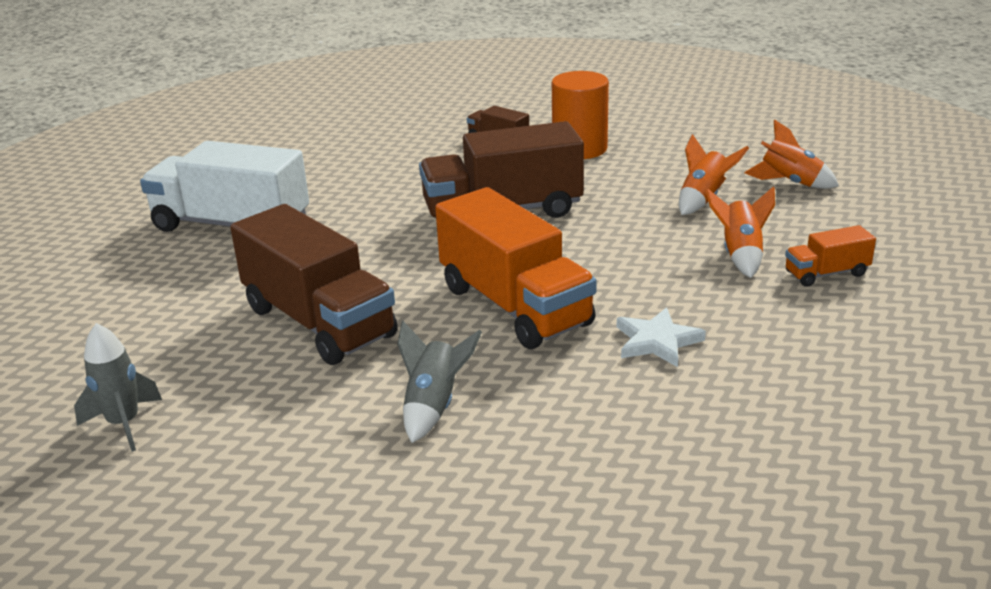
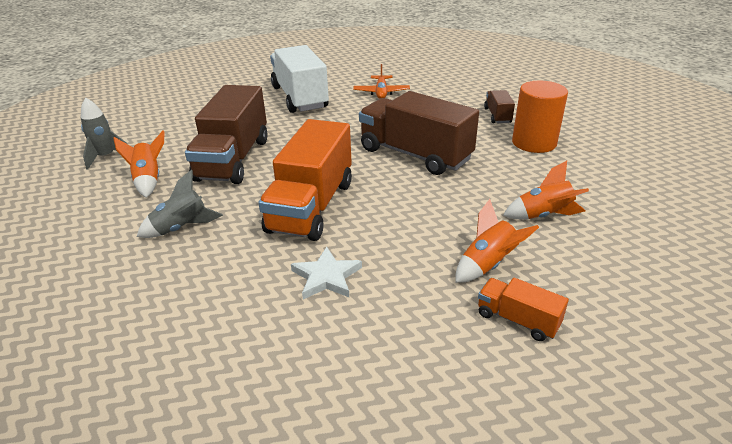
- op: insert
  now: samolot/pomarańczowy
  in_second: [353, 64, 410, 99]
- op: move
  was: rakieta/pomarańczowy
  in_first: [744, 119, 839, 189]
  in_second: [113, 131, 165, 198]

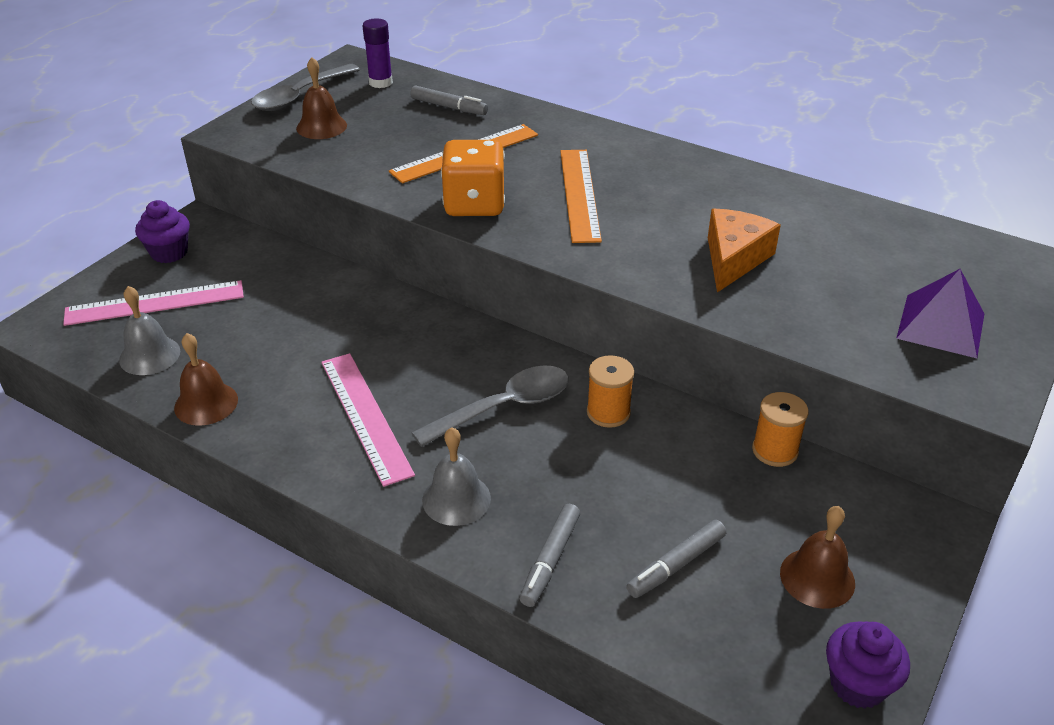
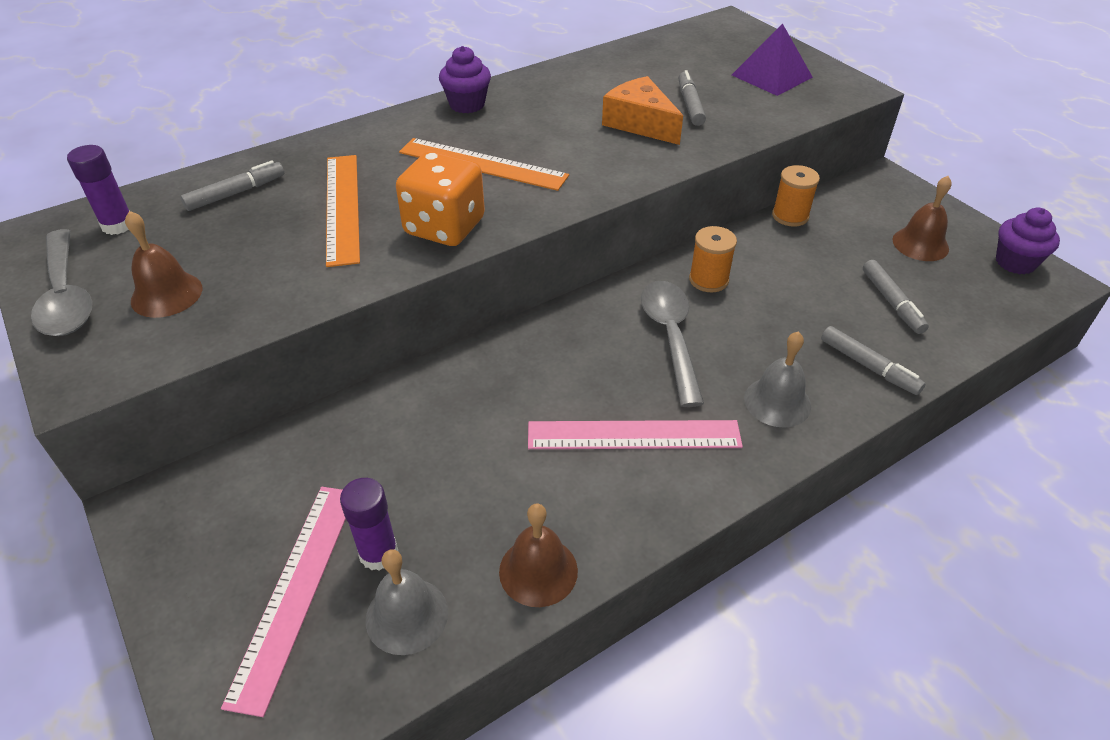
- op: insert
  now: klej w sztyfcie/fioletowy
  in_second: [340, 478, 398, 571]
- op: insert
  now: flamaster/szary
  in_second: [678, 70, 706, 126]
- op: move
  was: muffinka/fioletowy
  in_first: [135, 200, 190, 263]
  in_second: [439, 46, 491, 113]

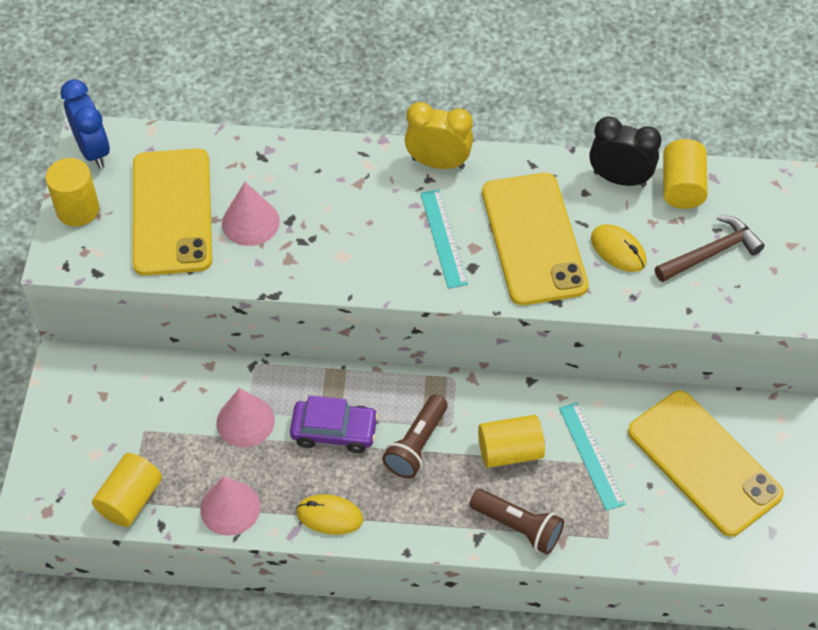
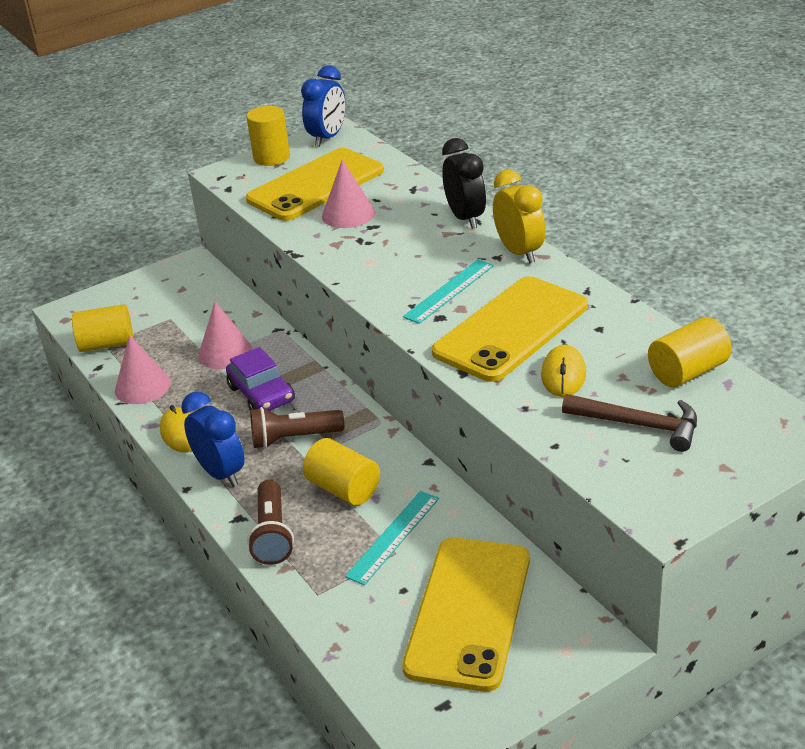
- op: insert
  now: budzik/niebieski
  in_second: [181, 391, 245, 487]
- op: move
  was: budzik/czarny
  in_first: [589, 117, 661, 187]
  in_second: [442, 138, 486, 229]

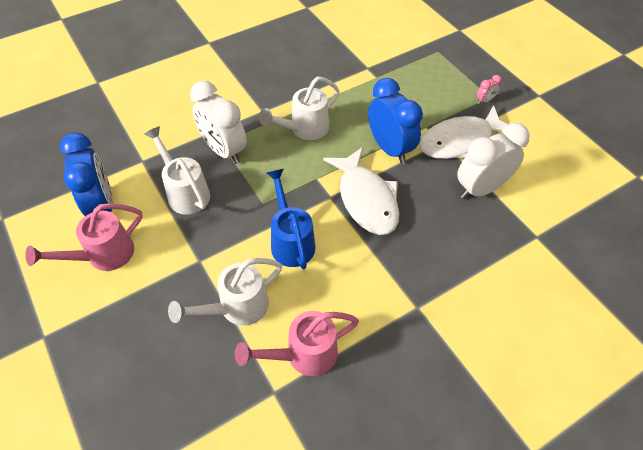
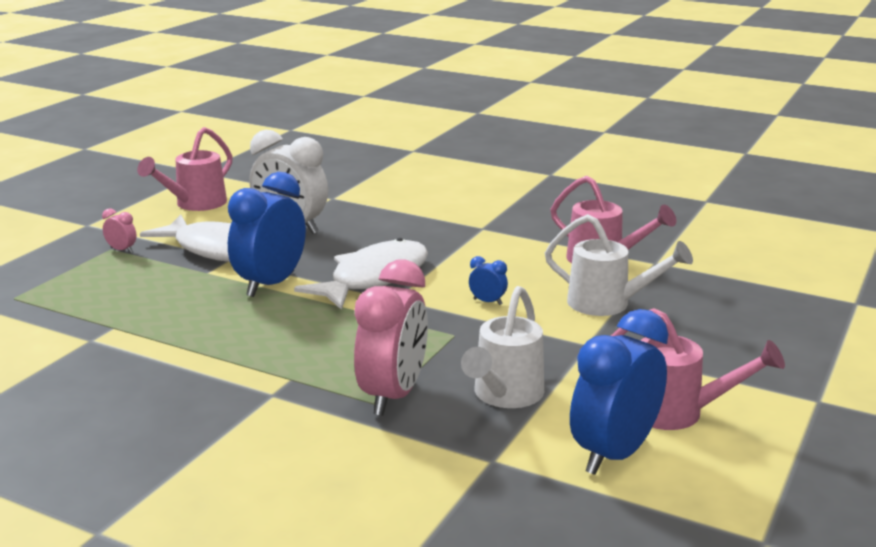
- op: delete
  was: konewka/biały
  in_first: [259, 77, 339, 140]
- op: insert
  now: konewka/różowy
  in_second: [137, 127, 233, 211]
- op: replace
  was: konewka/niebieski
  now: budzik/niebieski
  in_first: [267, 169, 315, 269]
  in_second: [469, 256, 508, 305]
- op: recolor
  was: budzik/biały
  now: budzik/różowy
  in_first: [190, 81, 247, 164]
  in_second: [354, 260, 428, 416]

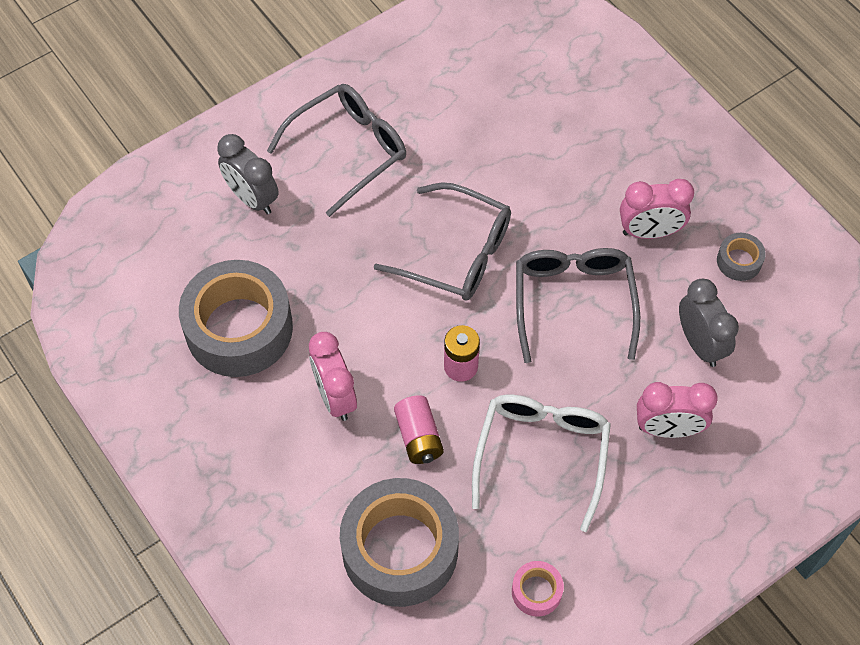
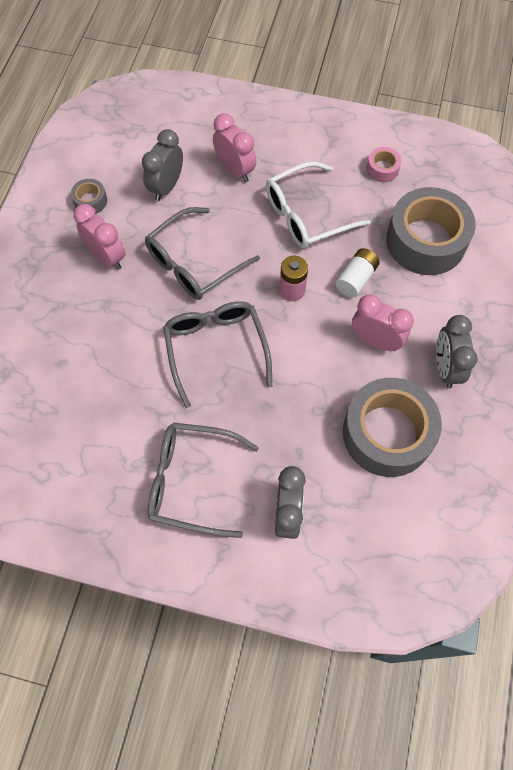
- op: insert
  now: budzik/szary
  in_second: [436, 315, 477, 388]
- op: recolor
  was: bateria/różowy
  now: bateria/biały
  in_first: [394, 395, 444, 464]
  in_second: [335, 248, 380, 298]
- op: rotate
  was: budzik/różowy
  in_first: [309, 332, 357, 421]
  in_second: [352, 294, 414, 351]
  clockwise: -90

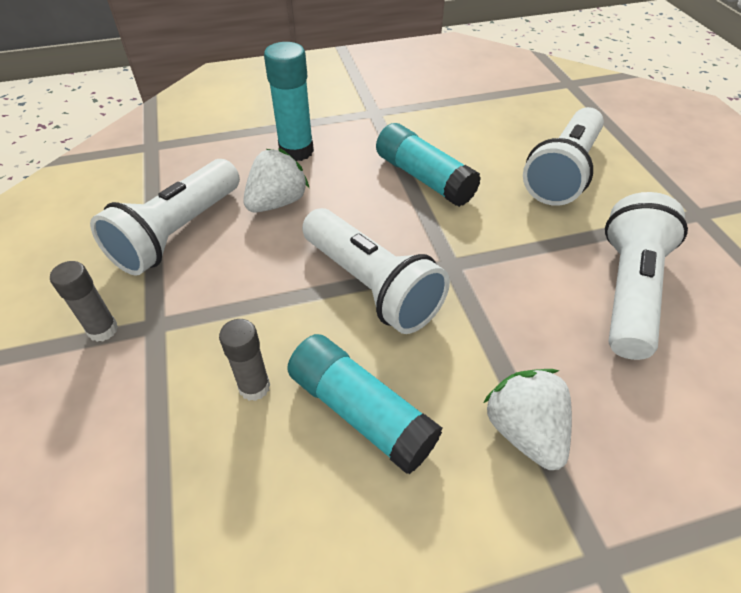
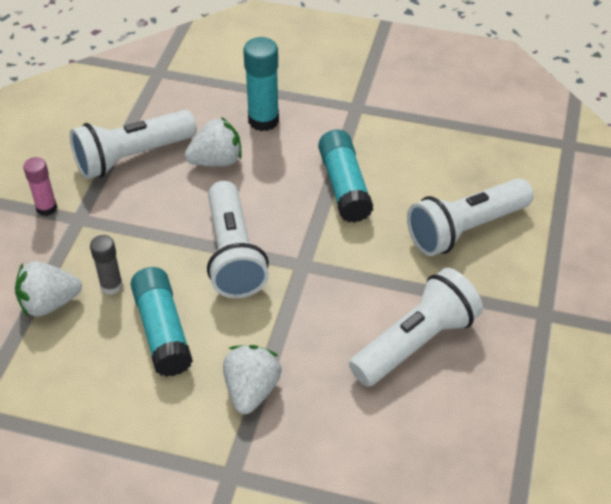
- op: insert
  now: truskawka/biały
  in_second: [15, 261, 82, 317]
- op: recolor
  was: klej w sztyfcie/szary
  now: klej w sztyfcie/różowy
  in_first: [50, 261, 118, 342]
  in_second: [23, 157, 57, 216]

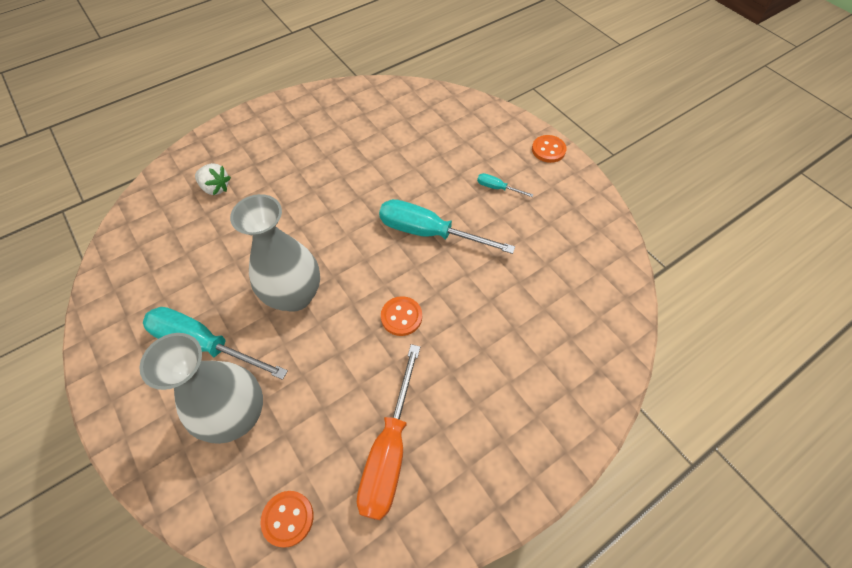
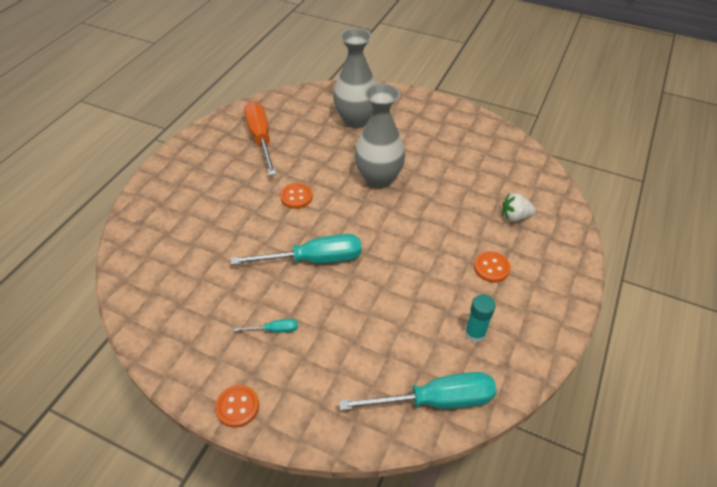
- op: insert
  now: klej w sztyfcie/turkusowy
  in_second: [465, 294, 496, 343]
- op: move
  was: śrubokręt/turkusowy
  in_first: [143, 307, 288, 380]
  in_second: [339, 372, 497, 411]
- op: move
  was: guzik/pomarańczowy
  in_first: [261, 491, 314, 548]
  in_second: [474, 251, 511, 282]

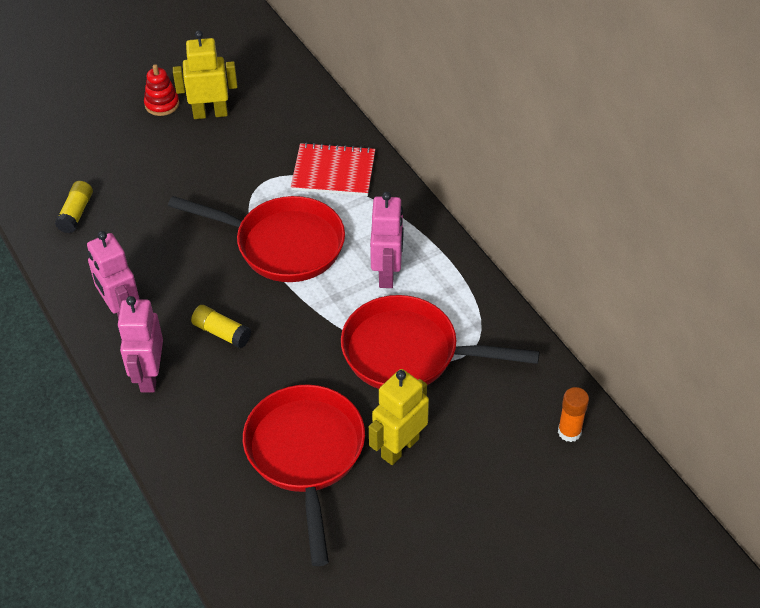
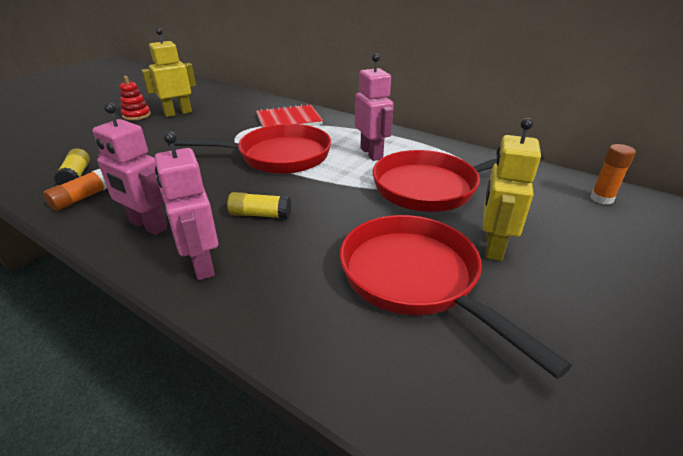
- op: insert
  now: klej w sztyfcie/pomarańczowy
  in_second: [43, 169, 107, 211]

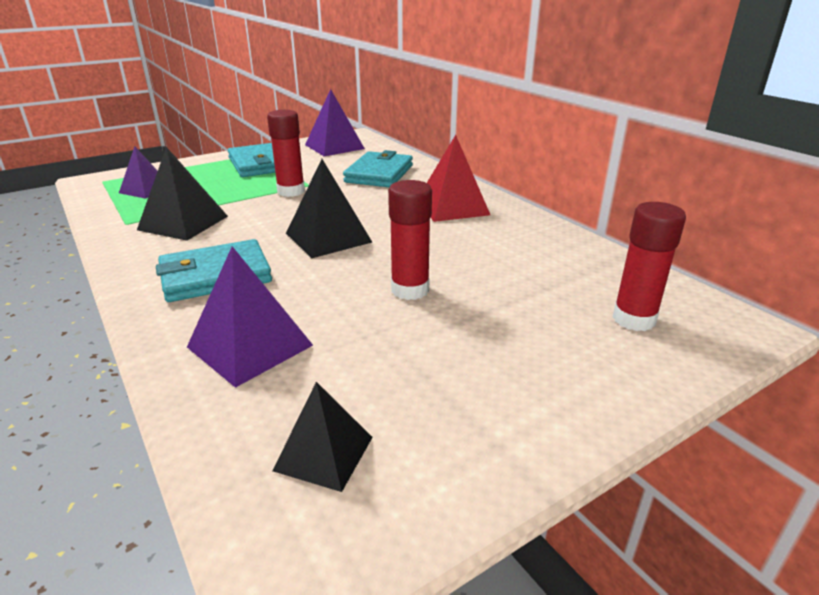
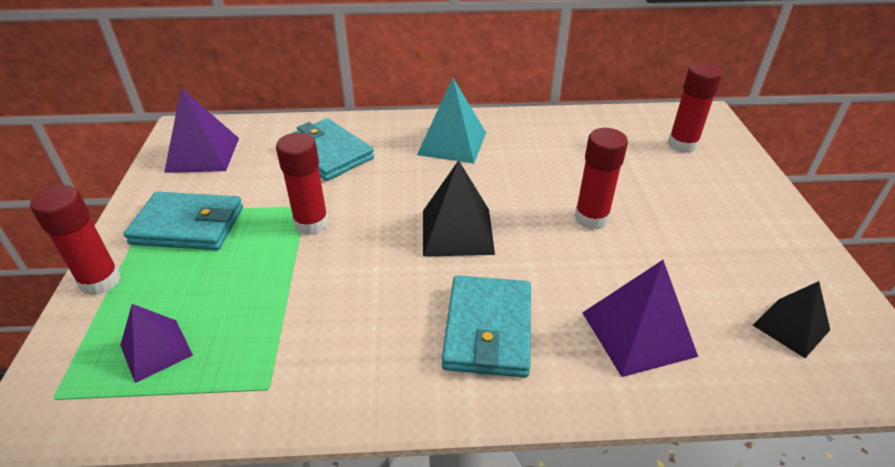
- op: delete
  was: piramida/czarny
  in_first: [137, 147, 228, 241]
- op: insert
  now: klej w sztyfcie/czerwony
  in_second: [30, 185, 121, 295]
- op: recolor
  was: piramida/czerwony
  now: piramida/turkusowy
  in_first: [427, 135, 490, 222]
  in_second: [417, 78, 486, 163]

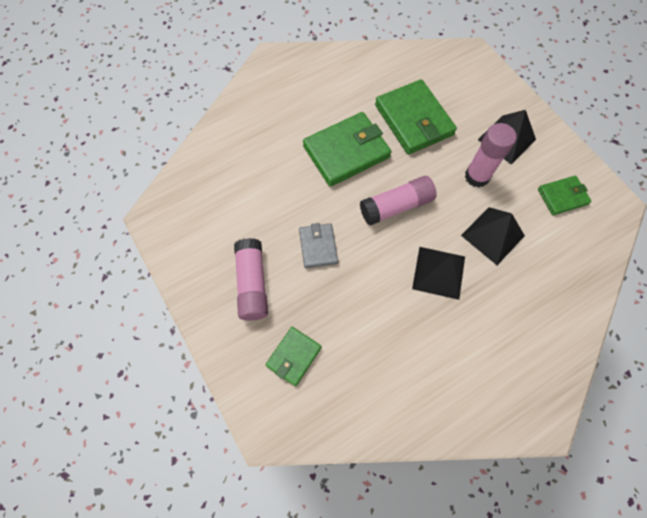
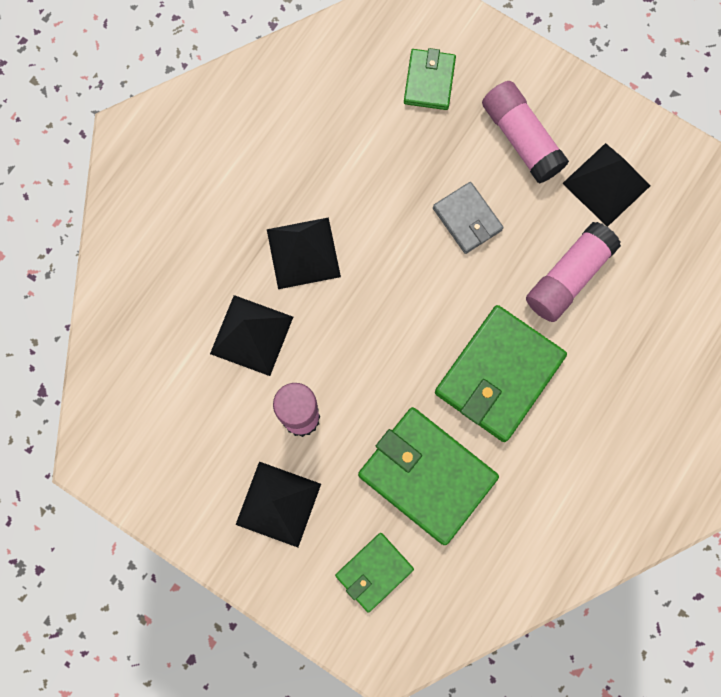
- op: insert
  now: piramida/czarny
  in_second: [562, 143, 650, 227]
- op: move
  was: klej w sztyfcie/różowy
  in_first: [360, 176, 437, 226]
  in_second: [526, 222, 621, 322]
- op: move
  was: portfel/zielony
  in_first: [538, 175, 592, 215]
  in_second: [335, 533, 414, 613]

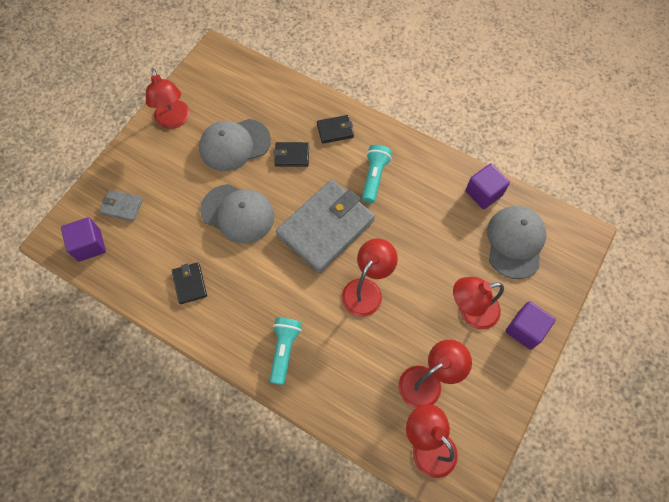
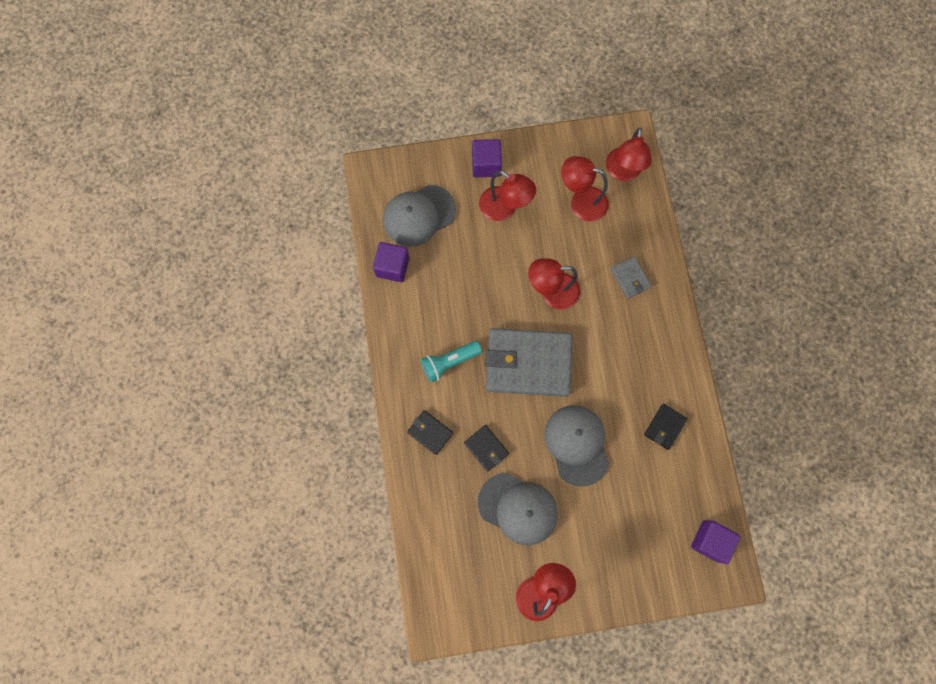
- op: delete
  was: latarka/turkusowy
  in_first: [269, 318, 302, 385]
- op: move
  was: portfel/szary
  in_first: [100, 190, 143, 222]
  in_second: [611, 256, 652, 299]

